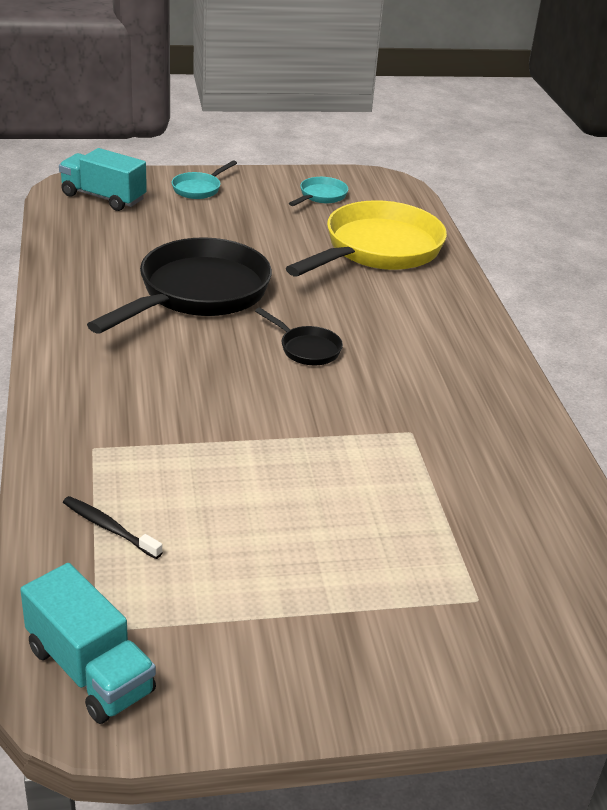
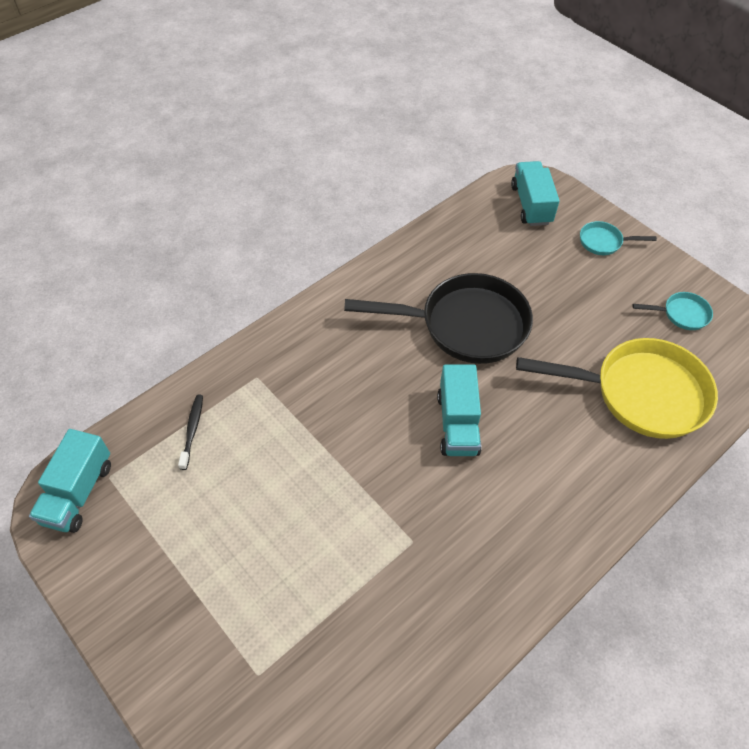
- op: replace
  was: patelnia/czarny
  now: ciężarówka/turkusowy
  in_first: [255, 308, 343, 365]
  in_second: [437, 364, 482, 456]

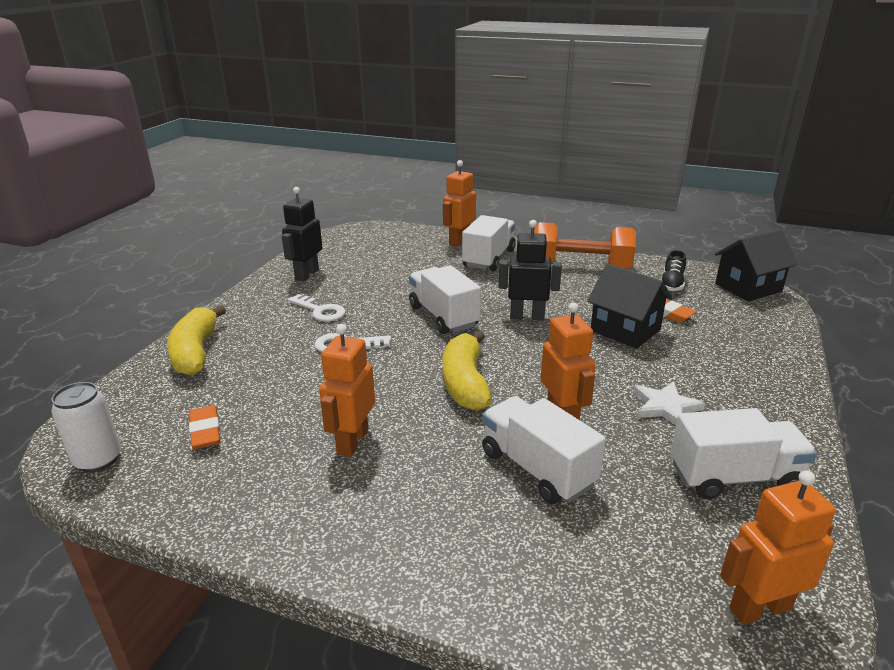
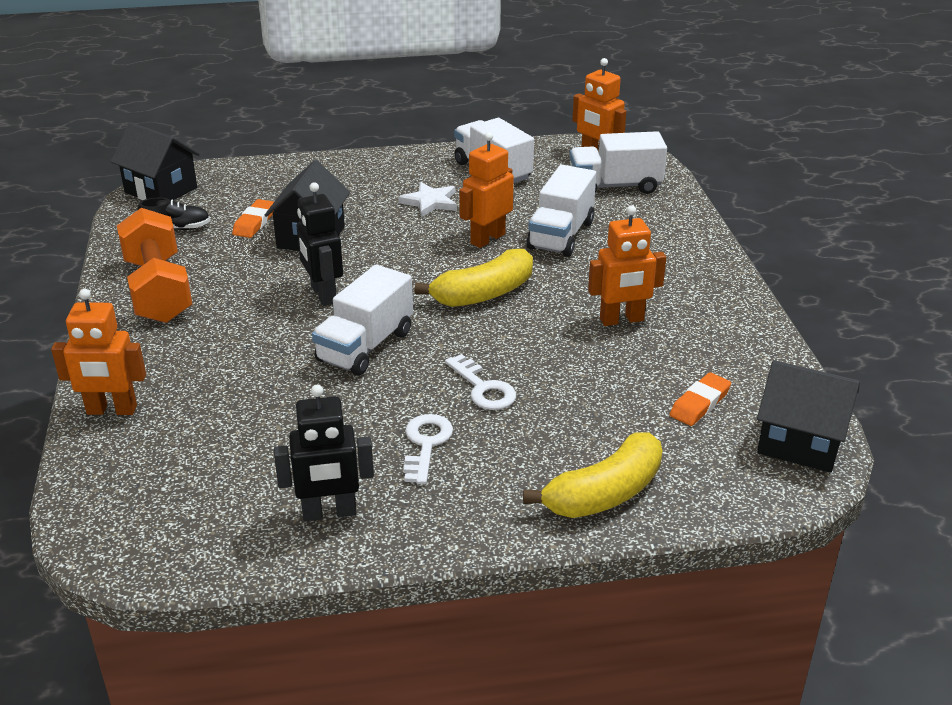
- op: move
  was: ciężarówka/biały
  in_first: [462, 215, 516, 271]
  in_second: [570, 131, 667, 194]
- op: replace
  was: puszka/biały
  now: domek/czarny
  in_first: [51, 382, 121, 472]
  in_second: [757, 360, 860, 473]

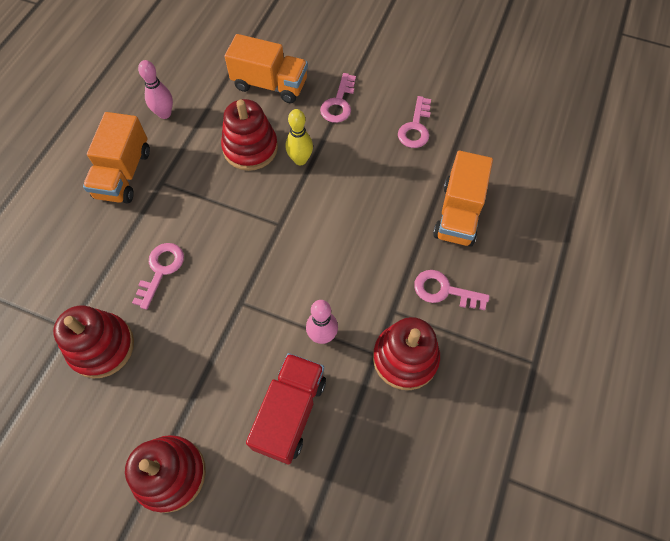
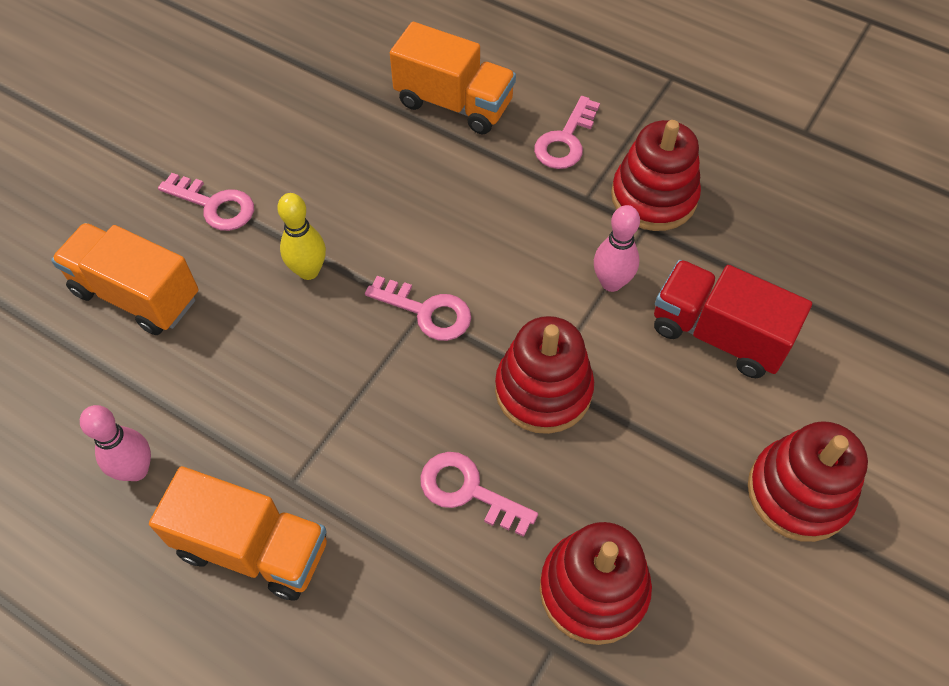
- op: move
  was: zabawka nakładanka/czerwony
  in_first: [221, 99, 278, 171]
  in_second: [495, 316, 594, 434]
- op: move
  was: klucz/różowy
  in_first: [398, 96, 431, 148]
  in_second: [365, 276, 471, 341]
- op: rotate
  was: ciężarówka/pomarańczowy
  in_first: [225, 34, 308, 103]
  in_second: [51, 223, 198, 335]
  clockwise: -90

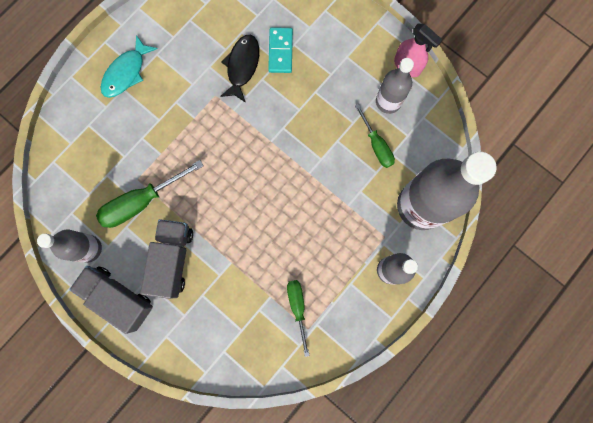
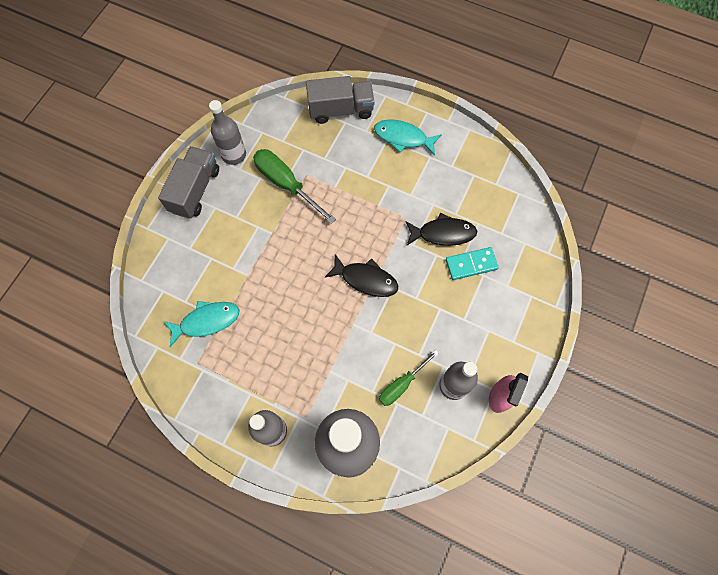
- op: delete
  was: śrubokręt/zielony
  in_first: [287, 280, 310, 357]
- op: insert
  now: ryba/turkusowy
  in_second: [163, 301, 239, 347]
- op: insert
  now: ryba/czarny
  in_second: [325, 254, 398, 297]
- op: move
  was: ciężarówka/szary
  in_first: [140, 219, 193, 299]
  in_second: [306, 76, 375, 124]

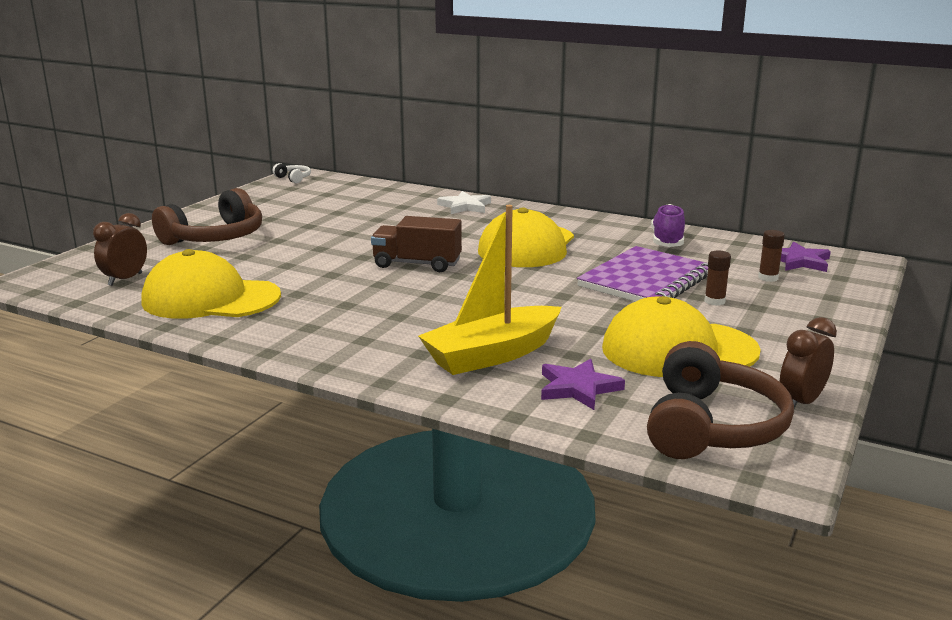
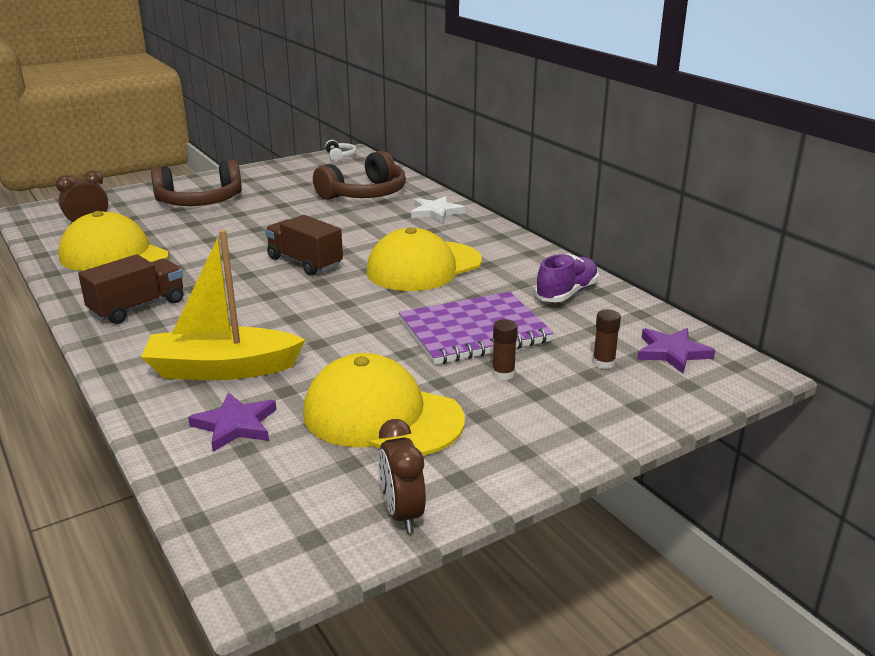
- op: insert
  now: ciężarówka/brązowy
  in_second: [78, 254, 184, 324]
- op: move
  was: słuchawki/brązowy
  in_first: [647, 341, 794, 459]
  in_second: [313, 150, 406, 200]
- op: rotate
  was: budzik/brązowy
  in_first: [780, 317, 837, 408]
  in_second: [379, 419, 426, 533]
  clockwise: -90

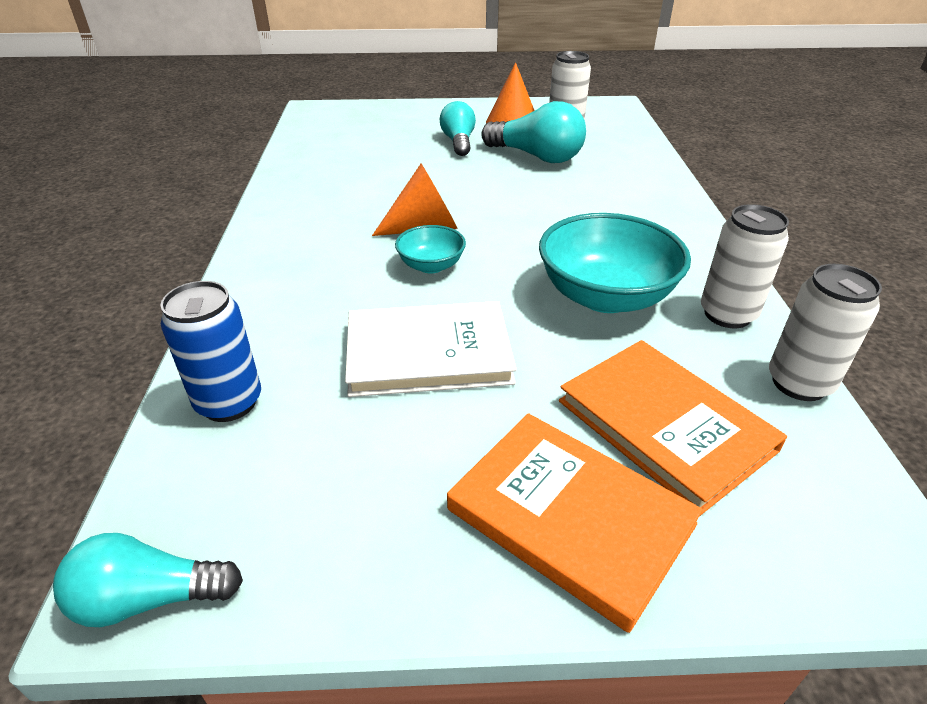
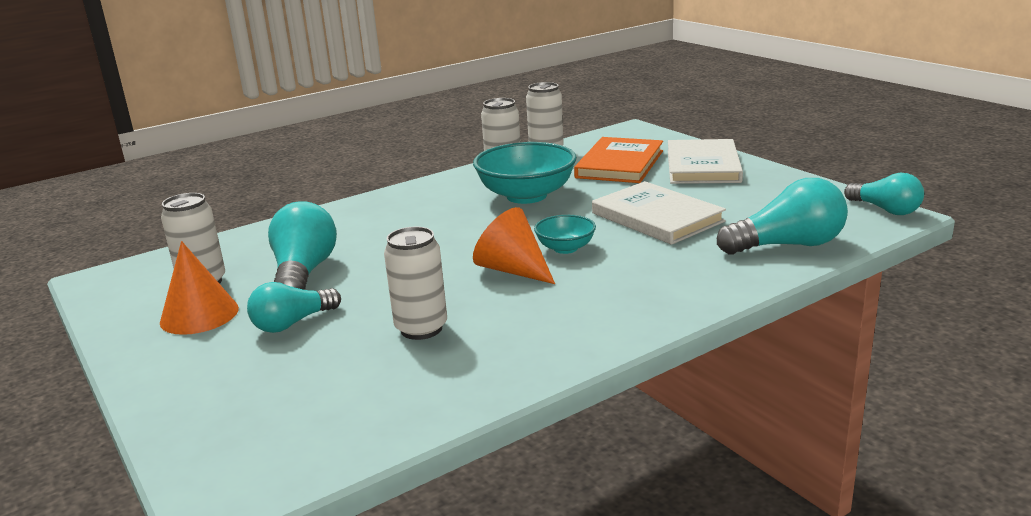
- op: insert
  now: puszka/biały
  in_second: [384, 227, 447, 340]
- op: replace
  was: puszka/niebieski
  now: żarówka/turkusowy
  in_first: [160, 281, 261, 422]
  in_second: [717, 178, 848, 255]
- op: recolor
  was: książka/pomarańczowy
  now: książka/biały
  in_first: [447, 413, 703, 633]
  in_second: [668, 139, 743, 184]

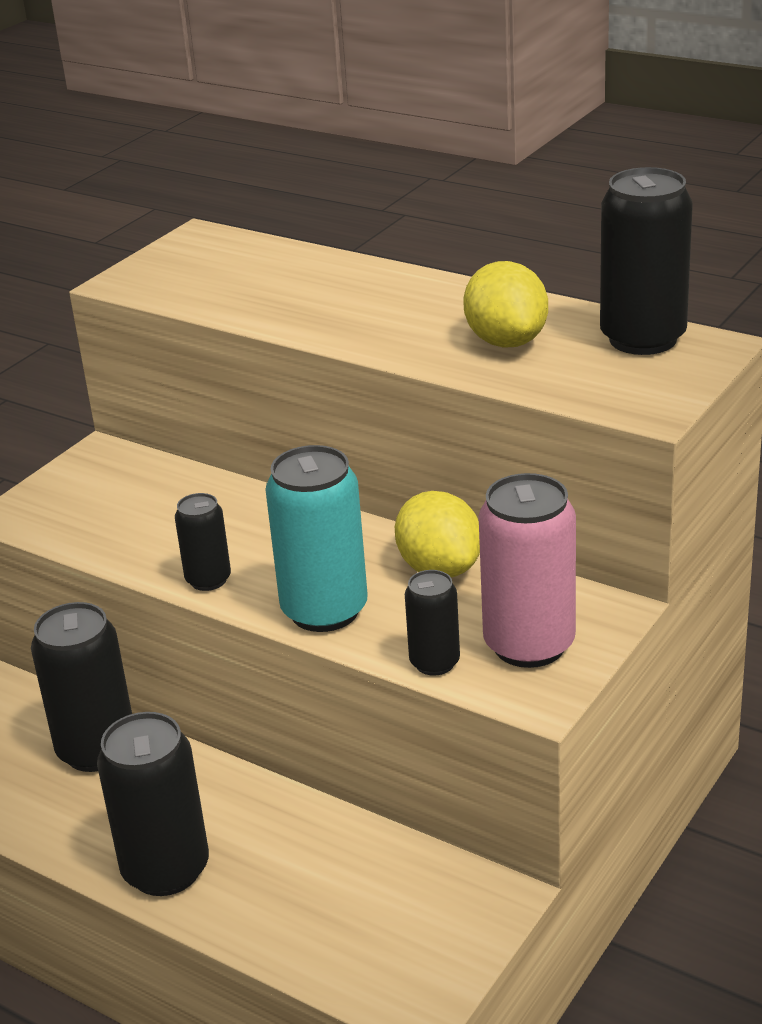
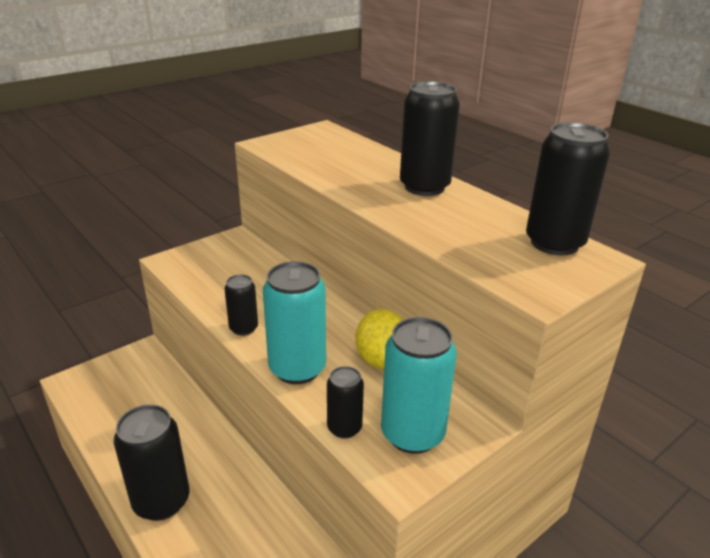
- op: delete
  was: cytryna/żółty
  in_first: [463, 261, 548, 348]
- op: move
  was: puszka/czarny
  in_first: [31, 602, 132, 772]
  in_second: [400, 81, 460, 196]
- op: recolor
  was: puszka/różowy
  now: puszka/turkusowy
  in_first: [479, 473, 576, 668]
  in_second: [381, 317, 457, 454]

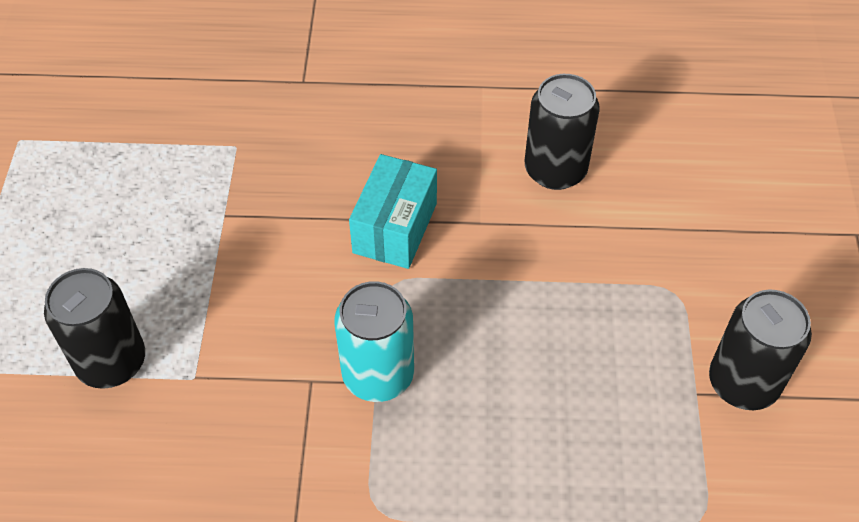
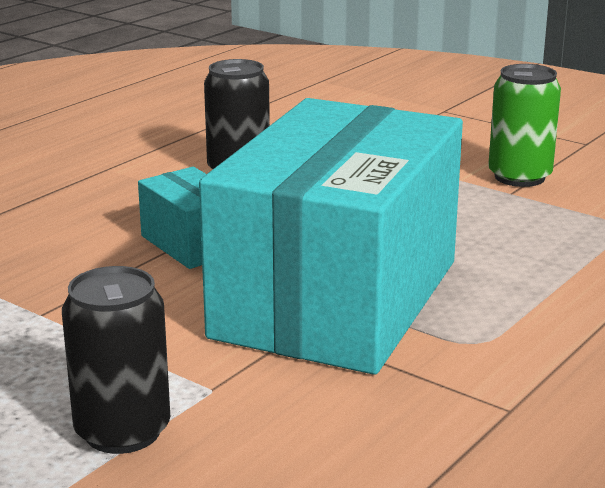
- op: replace
  was: puszka/turkusowy
  now: pudełko/turkusowy
  in_first: [334, 281, 414, 402]
  in_second: [199, 98, 463, 375]
- op: recolor
  was: puszka/czarny
  now: puszka/zielony
  in_first: [709, 290, 812, 410]
  in_second: [488, 64, 561, 187]

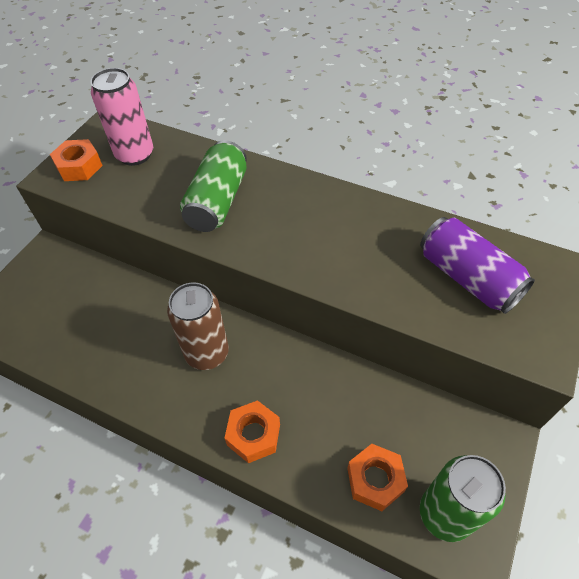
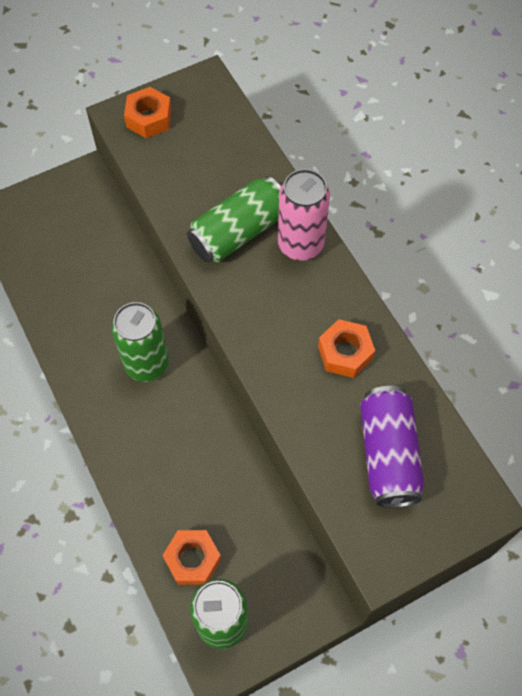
- op: move
  was: puszka/różowy
  in_first: [91, 68, 153, 166]
  in_second: [278, 169, 330, 261]
- op: move
  was: nakrętka/pomarańczowy
  in_first: [225, 400, 280, 463]
  in_second: [318, 319, 375, 378]
- op: recolor
  was: puszka/brązowy
  now: puszka/zielony
  in_first: [167, 282, 229, 370]
  in_second: [112, 302, 169, 382]

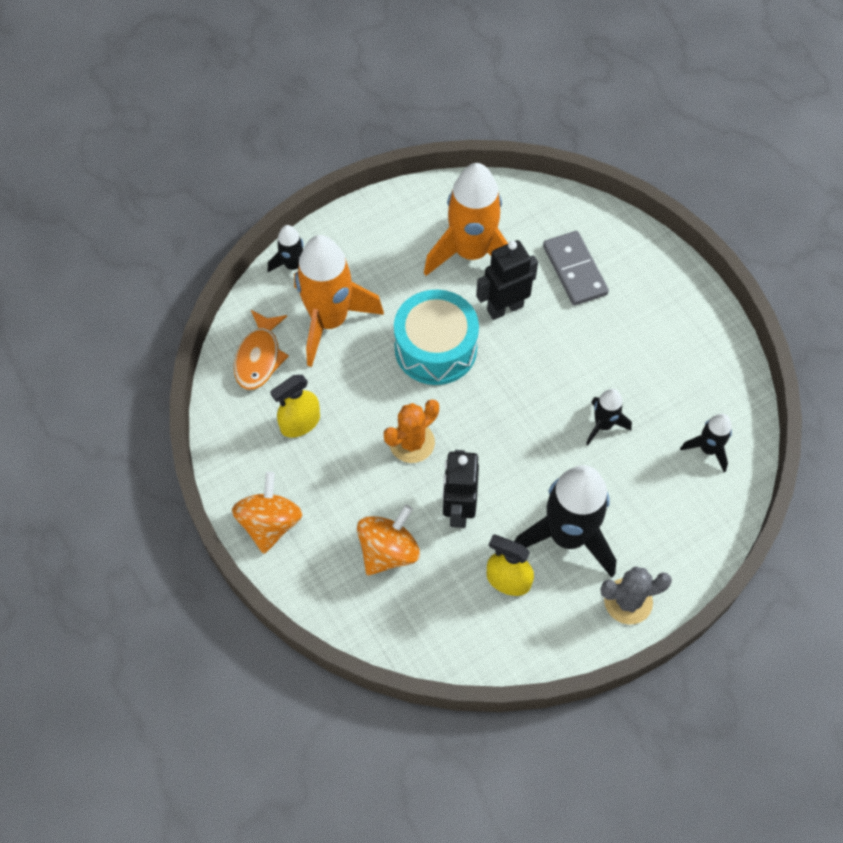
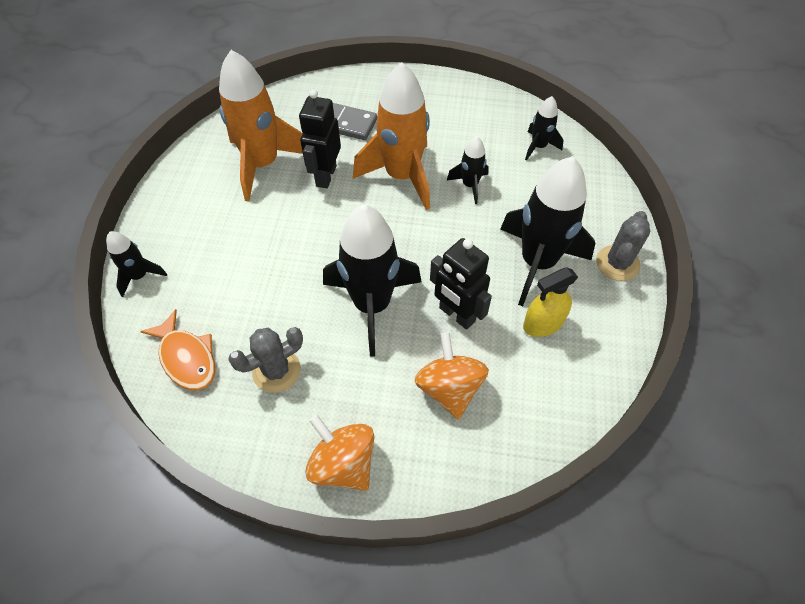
- op: delete
  was: bęben/turkusowy
  in_first: [394, 290, 479, 385]
- op: move
  was: rakieta/pomarańczowy
  in_first: [294, 235, 384, 367]
  in_second: [353, 62, 430, 210]
- op: replace
  was: spryskiwacz/żółty
  now: kaktus/szary
  in_first: [270, 375, 320, 438]
  in_second: [228, 327, 303, 393]
- op: replace
  was: kaktus/pomarańczowy
  now: rakieta/czarny
  in_first: [384, 399, 439, 463]
  in_second: [323, 205, 421, 357]

